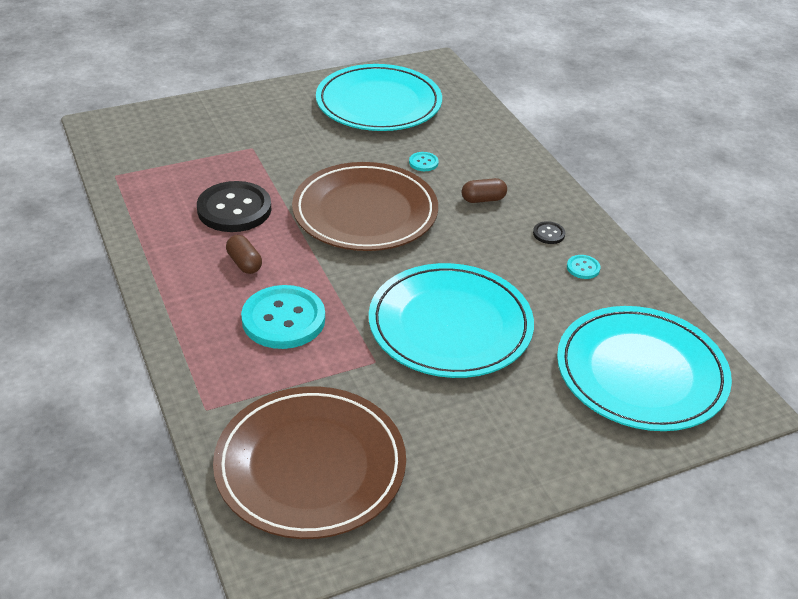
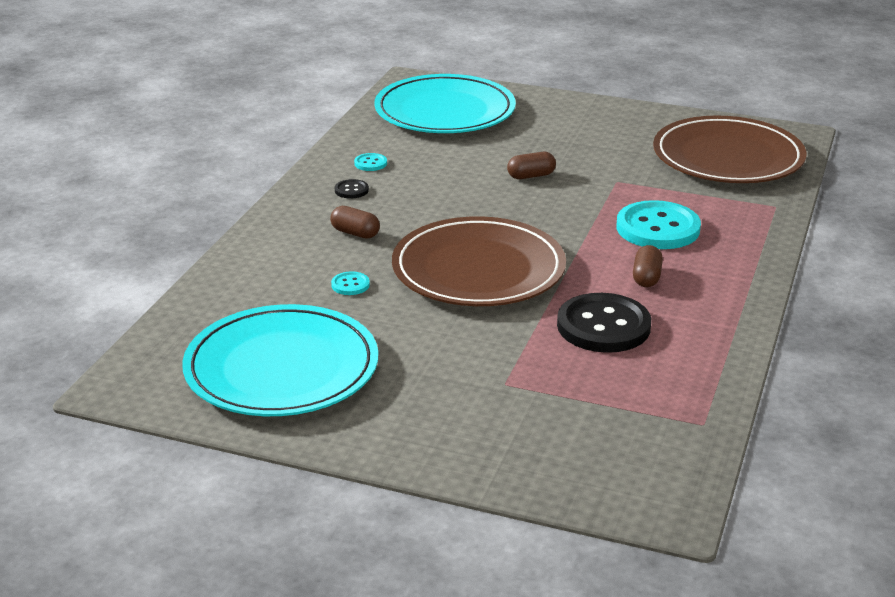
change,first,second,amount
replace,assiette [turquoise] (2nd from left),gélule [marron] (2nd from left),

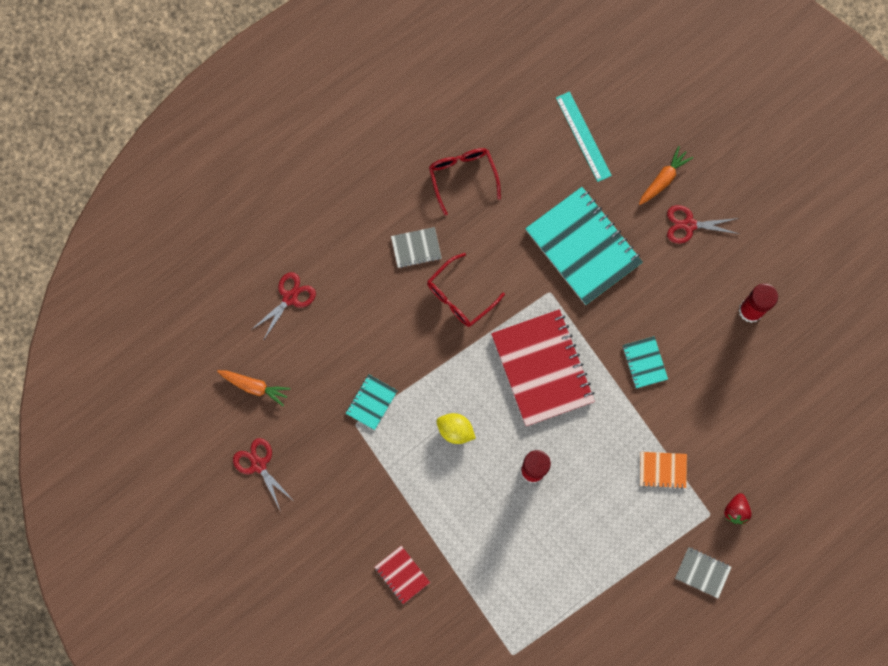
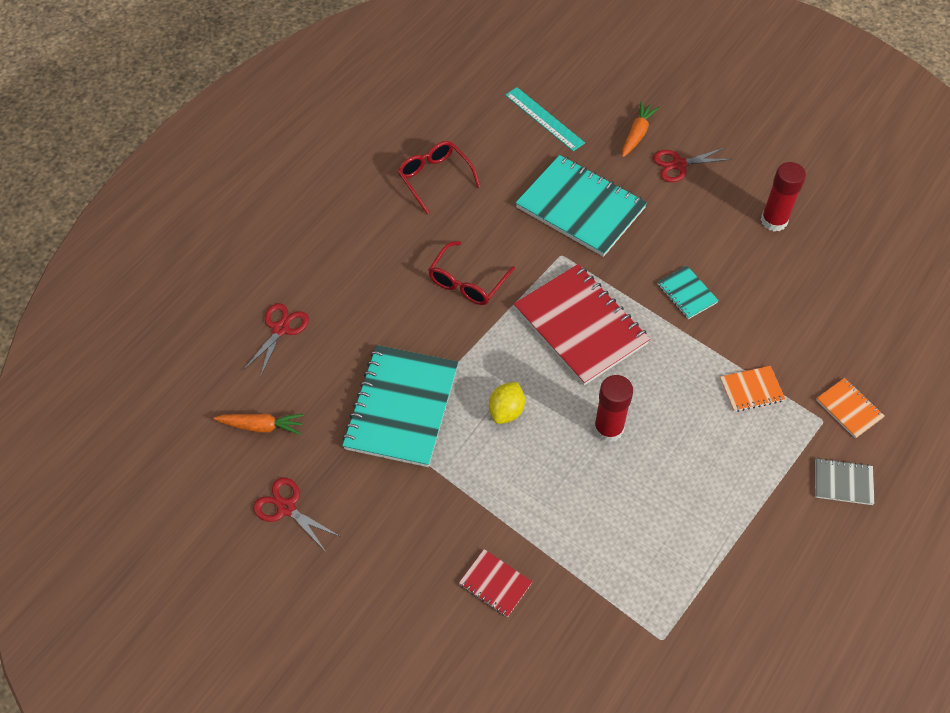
change,first,second,amount
delete,carnet [gris] (1st from left),,
resize,carnet [turquoise] (1st from left),,x2.18
rotate,citron [jaune],,75 degrees counterclockwise
replace,fraise [rouge],carnet [orange] (2nd from left),

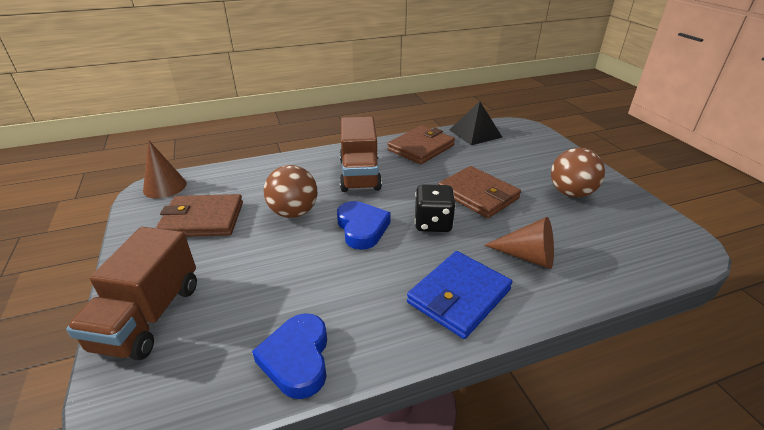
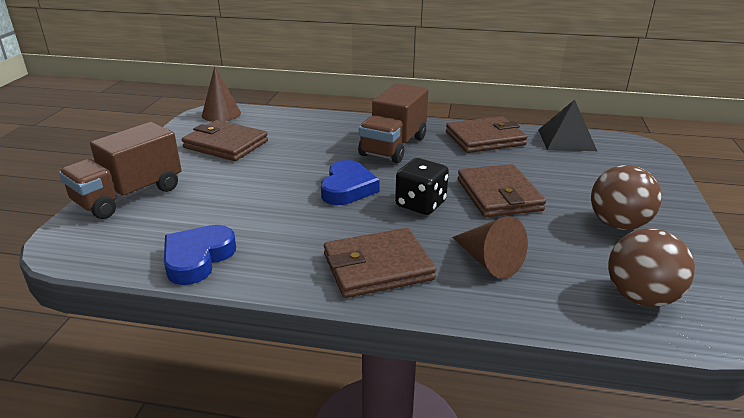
change,first,second,amount
move,balle [marron] (1st from left in the first image),balle [marron] (2nd from left),
recolor,portefeuille [bleu],portefeuille [marron] (2nd from left),

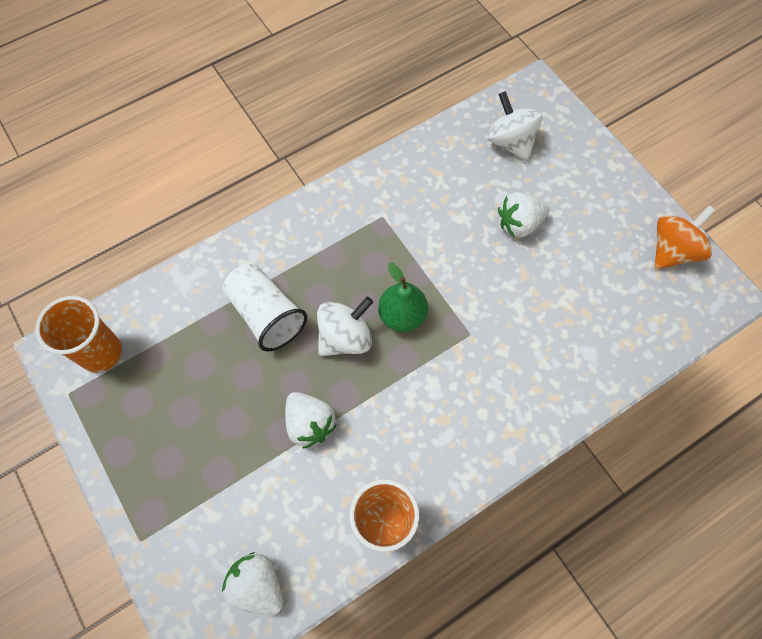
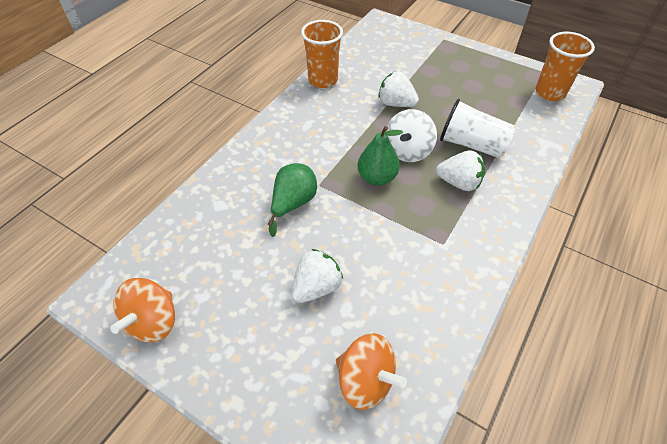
change,first,second,amount
recolor,toupie [blanc] (2nd from left),toupie [orange] (2nd from left),
move,fraise [blanc] (1st from left in the first image),fraise [blanc] (3rd from left),
insert,,poire [vert] (1st from left),

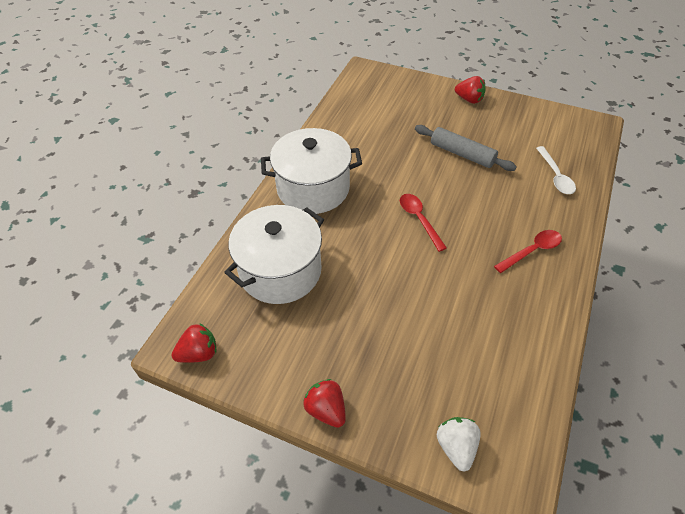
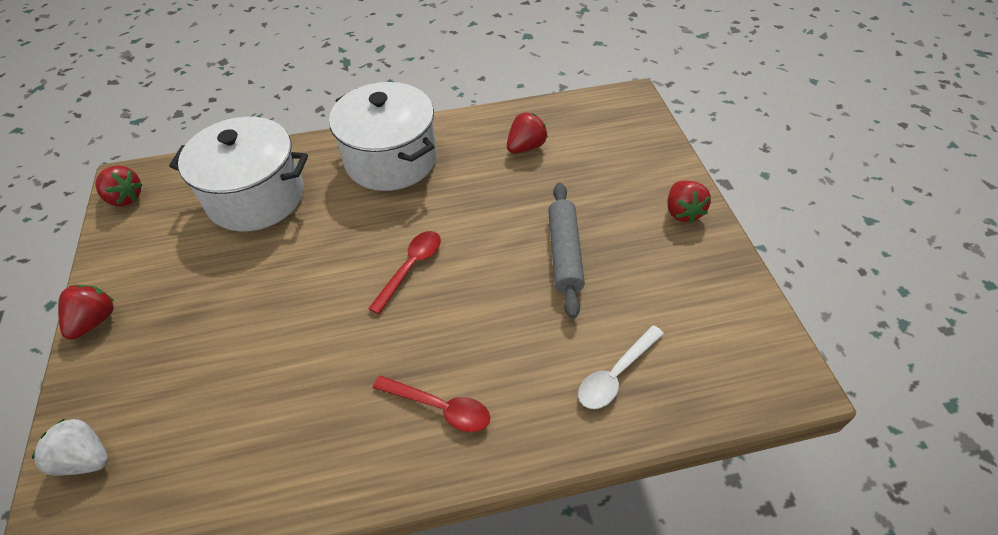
change,first,second,amount
rotate,fraise [blanc],,120 degrees counterclockwise
insert,,fraise [rouge] (3rd from left),

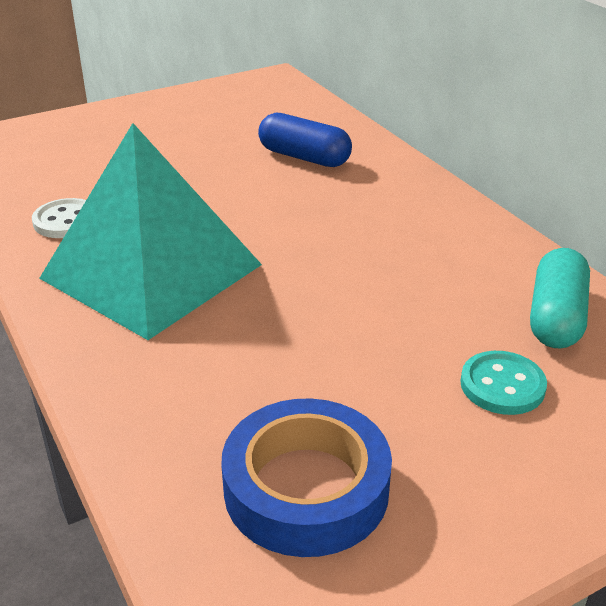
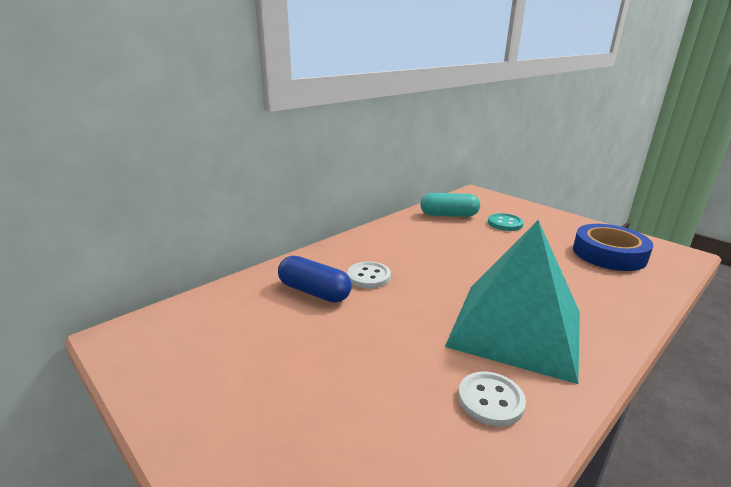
change,first,second,amount
rotate,gélule [bleu],,75 degrees counterclockwise
insert,,bouton [blanc] (1st from left),

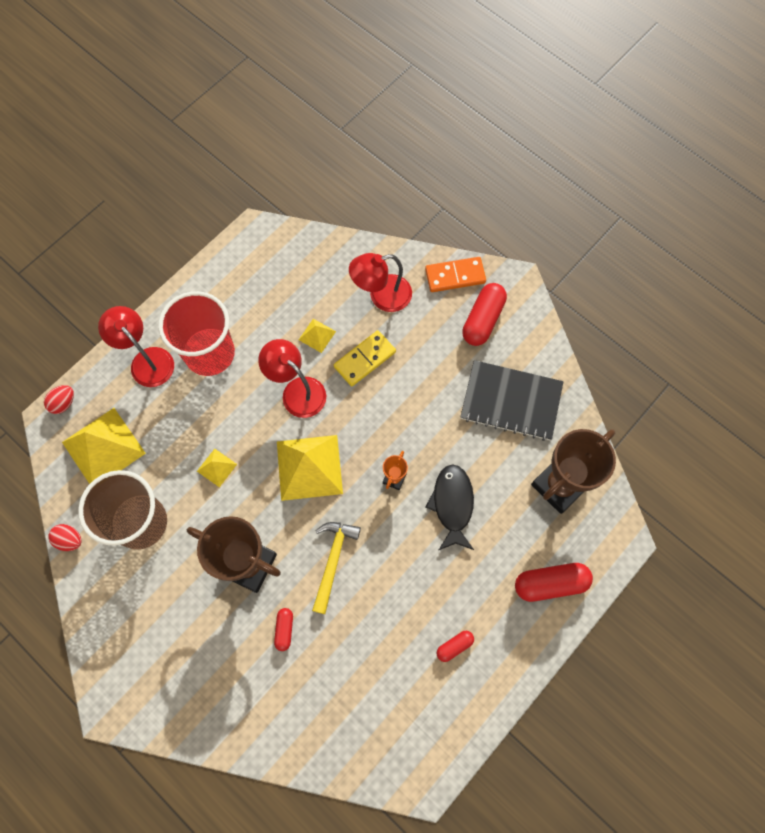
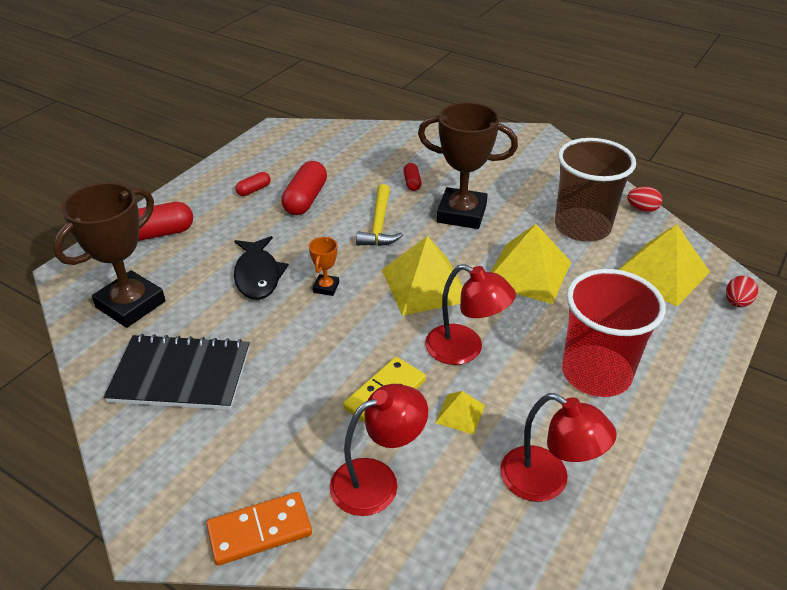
change,first,second,amount
move,gélule [rouge] (3rd from left),,
move,lampe [rouge] (1st from left in the first image),lampe [rouge] (3rd from left),
resize,pyramide [jaune] (2nd from left in the first image),pyramide [jaune] (3rd from left),x2.12

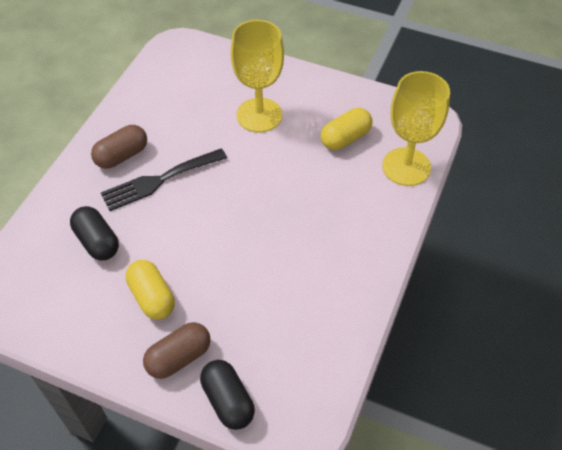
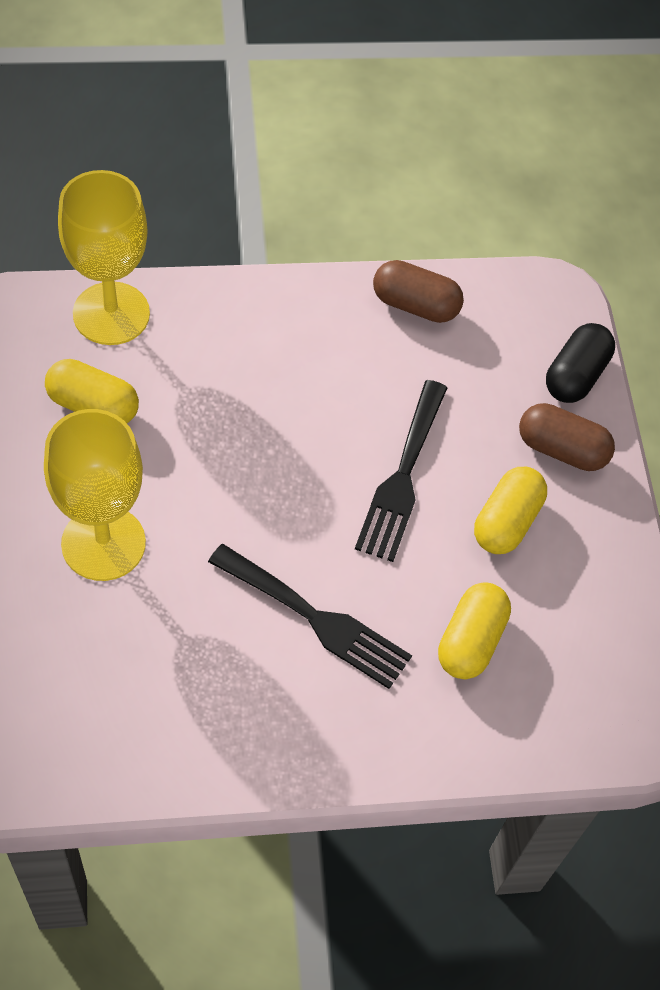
change,first,second,amount
move,gélule [marron] (1st from left),,
recolor,gélule [noir] (1st from left),gélule [jaune] (2nd from left),
insert,,fourchette [noir] (2nd from left),

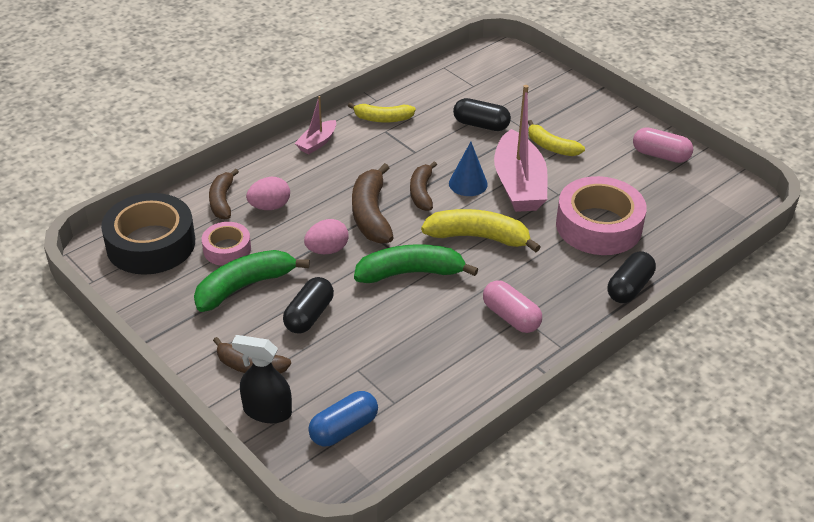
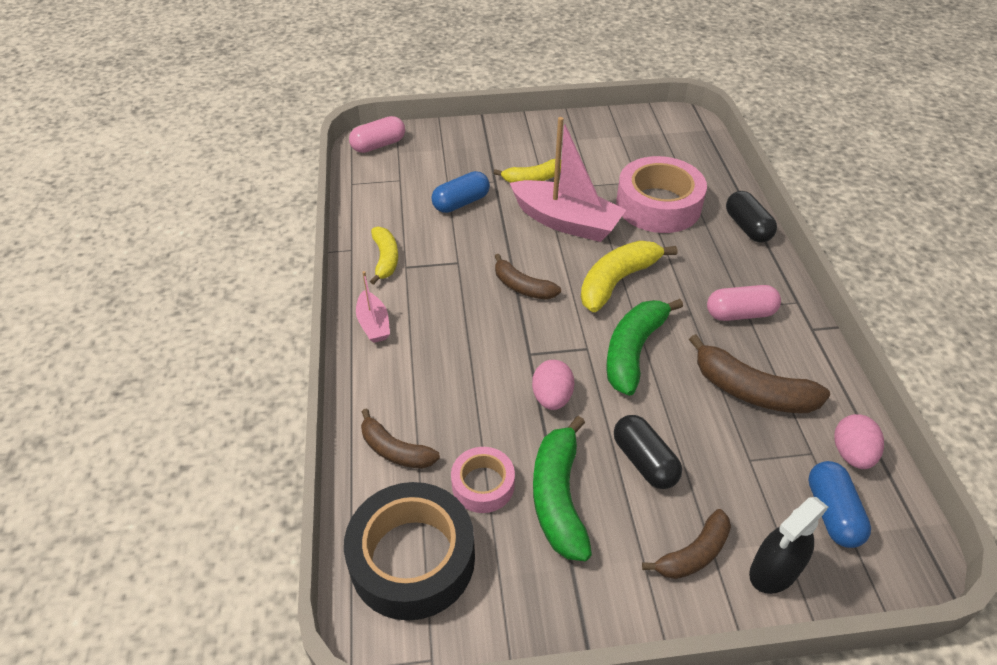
change,first,second,amount
recolor,gélule [noir] (2nd from left),gélule [bleu] (1st from left),
rotate,banane [jaune] (1st from left),,45 degrees counterclockwise
move,gélule [rose] (2nd from left in the first image),gélule [rose] (1st from left),
delete,cône [bleu],,
move,banane [marron] (3rd from left in the first image),banane [marron] (4th from left),
move,œuf [rose] (1st from left in the first image),œuf [rose] (2nd from left),

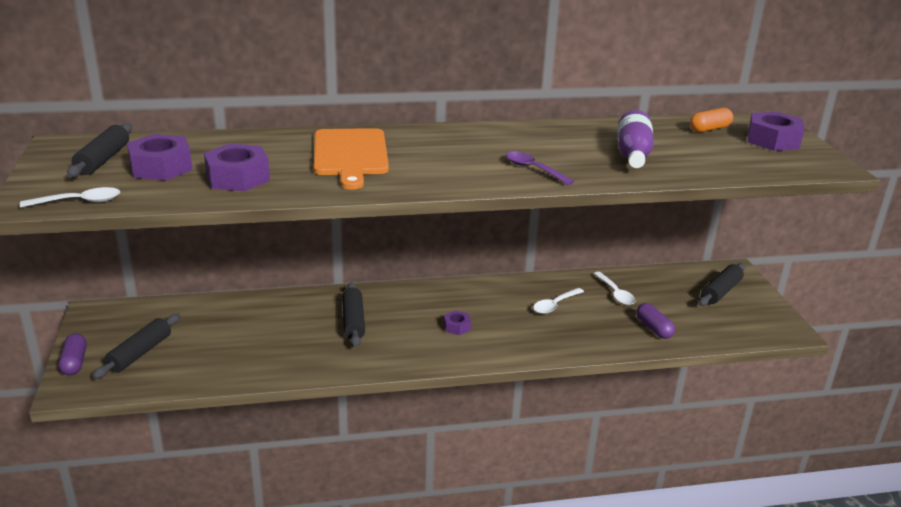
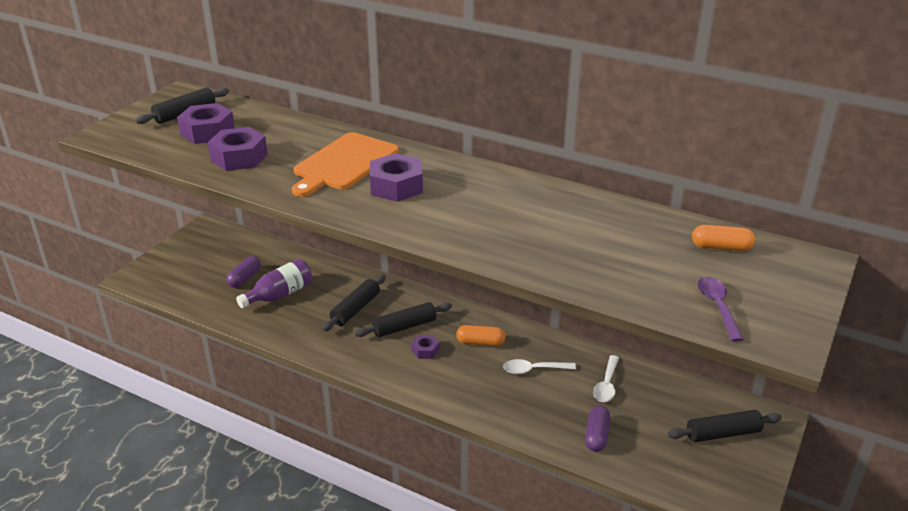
change,first,second,amount
move,bouteille [violet],,
move,écrou [violet] (4th from left in the first image),écrou [violet] (3rd from left),
move,cuillère [violet],,
delete,cuillère [blanc] (1st from left),,
move,rouleau à pâtisserie [noir] (2nd from left in the first image),rouleau à pâtisserie [noir] (3rd from left),
move,gélule [violet] (1st from left),,
insert,,gélule [orange] (1st from left),

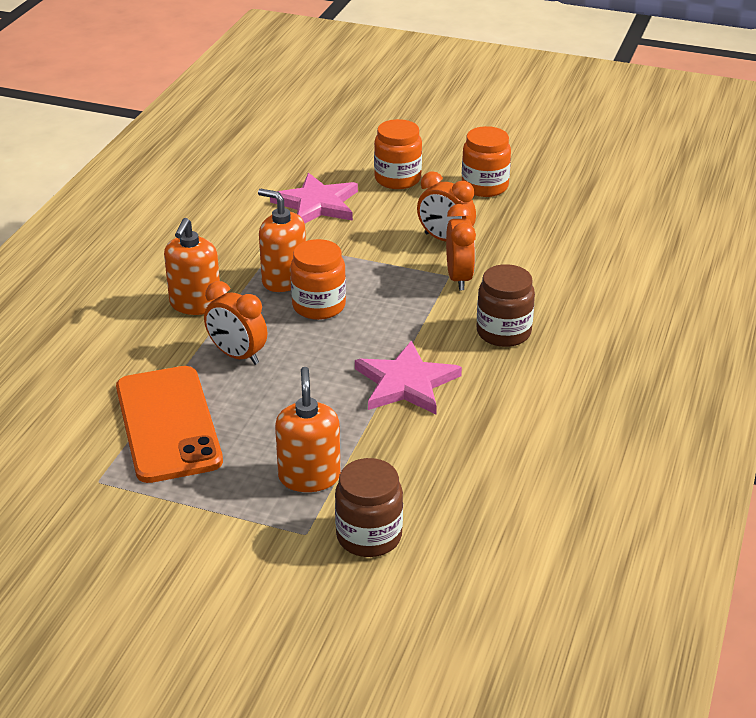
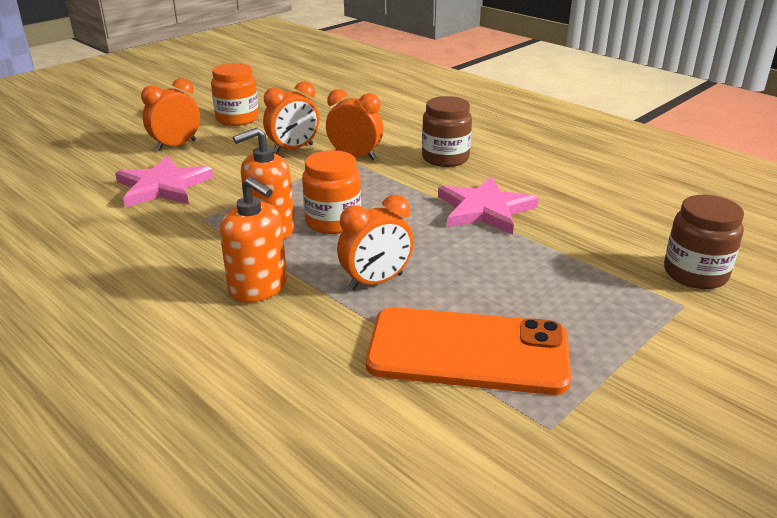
change,first,second,amount
replace,bocal [orange] (2nd from left),réveil [orange] (1st from left),
delete,distributeur de savon [orange] (3rd from left),,

